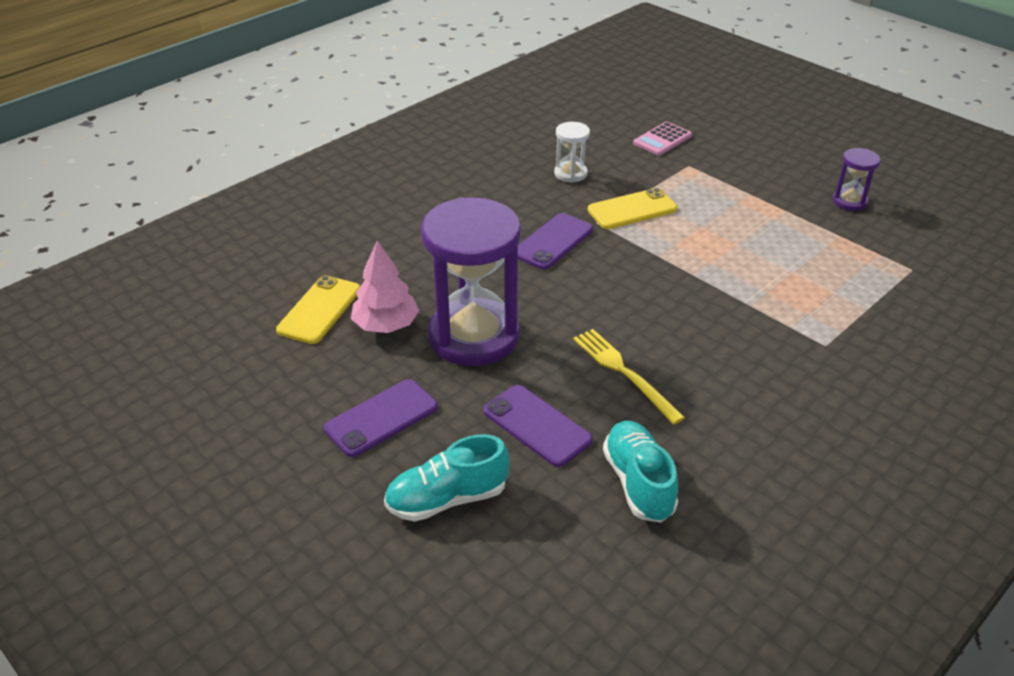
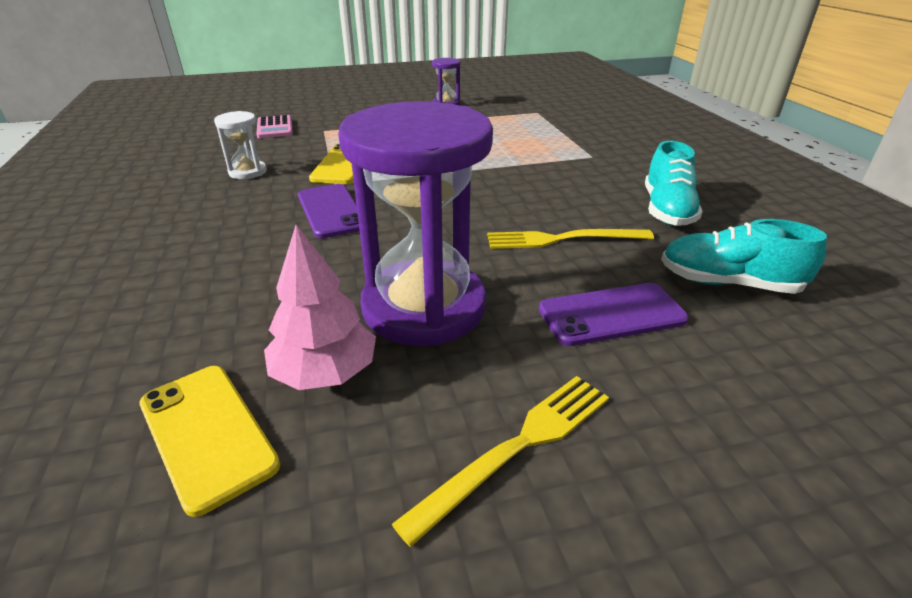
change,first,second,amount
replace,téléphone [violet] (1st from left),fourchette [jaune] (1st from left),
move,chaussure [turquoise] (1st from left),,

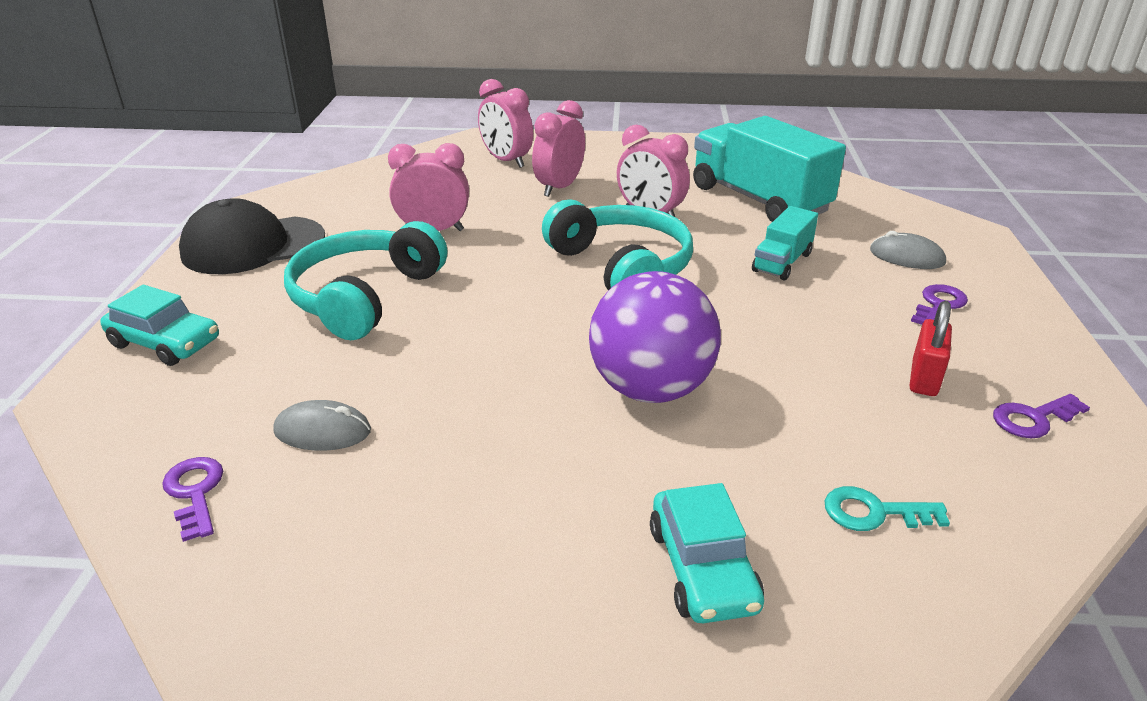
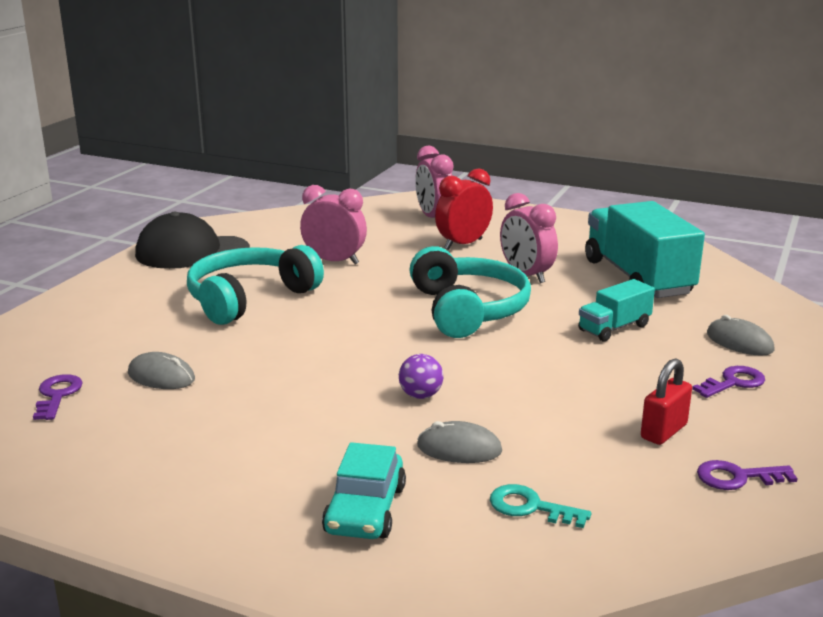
change,first,second,amount
recolor,réveil [rose] (3rd from left),réveil [rouge],
resize,balle [violet],,x0.42
delete,voiture [turquoise] (1st from left),,
insert,,souris [gris] (2nd from left),

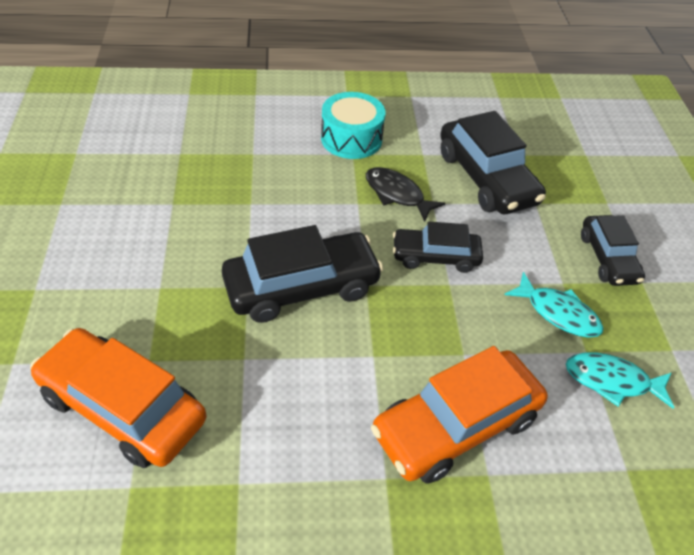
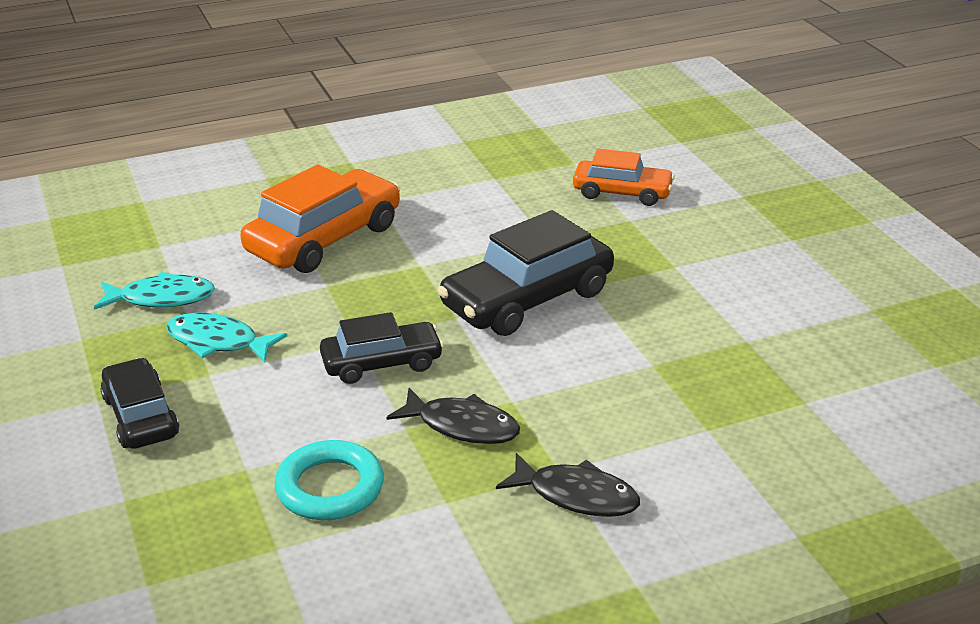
change,first,second,amount
replace,tambour [turquoise],poisson [noir] (2nd from left),
replace,voiture [noir] (3rd from left),anneau [turquoise],
resize,voiture [orange] (1st from left in the first image),voiture [orange] (2nd from left),x0.62

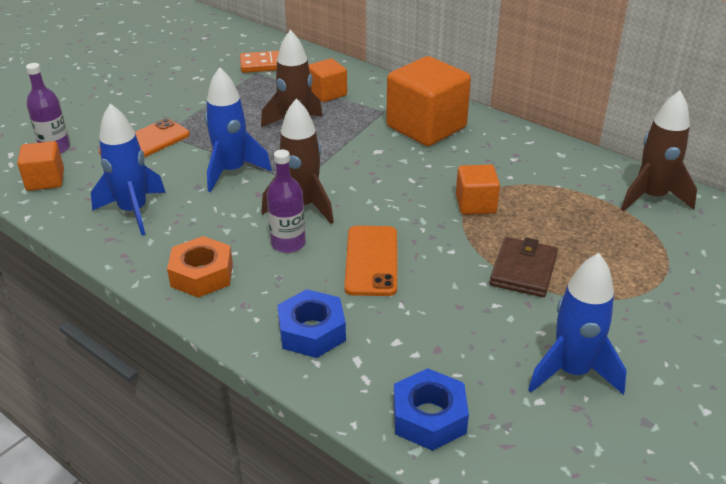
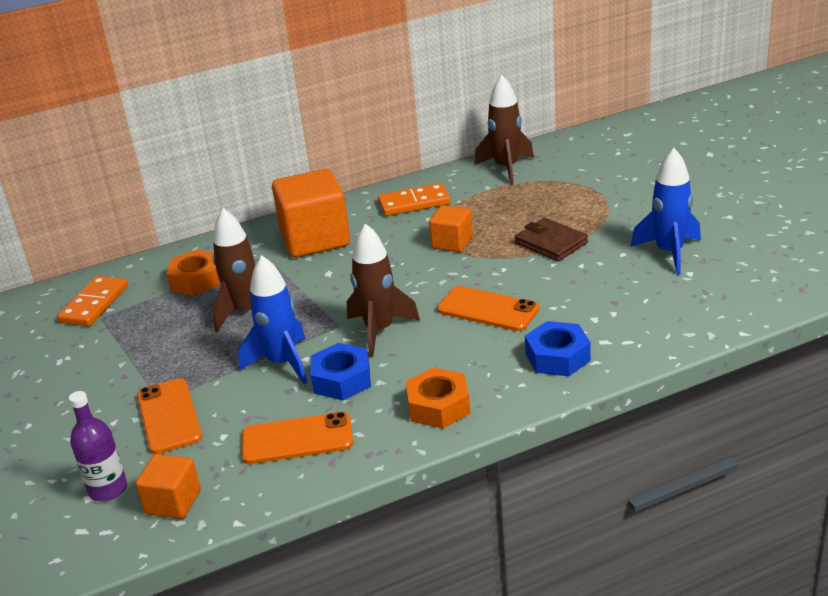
change,first,second,amount
replace,cube [orange] (2nd from left),écrou [orange] (1st from left),
replace,fusée [bleu] (1st from left),téléphone [orange] (2nd from left),
delete,bouteille [violet] (2nd from left),,
move,écrou [bleu] (2nd from left in the first image),écrou [bleu] (1st from left),
insert,,domino [orange] (2nd from left),

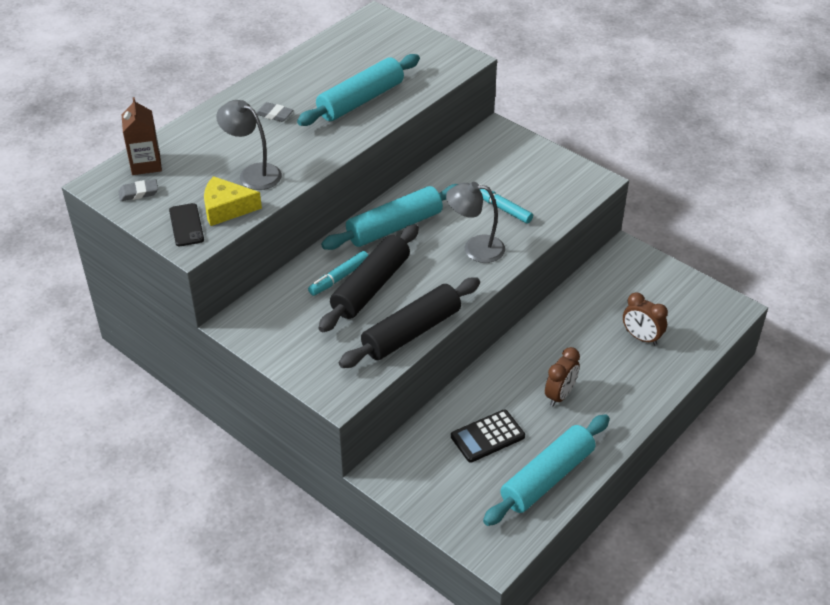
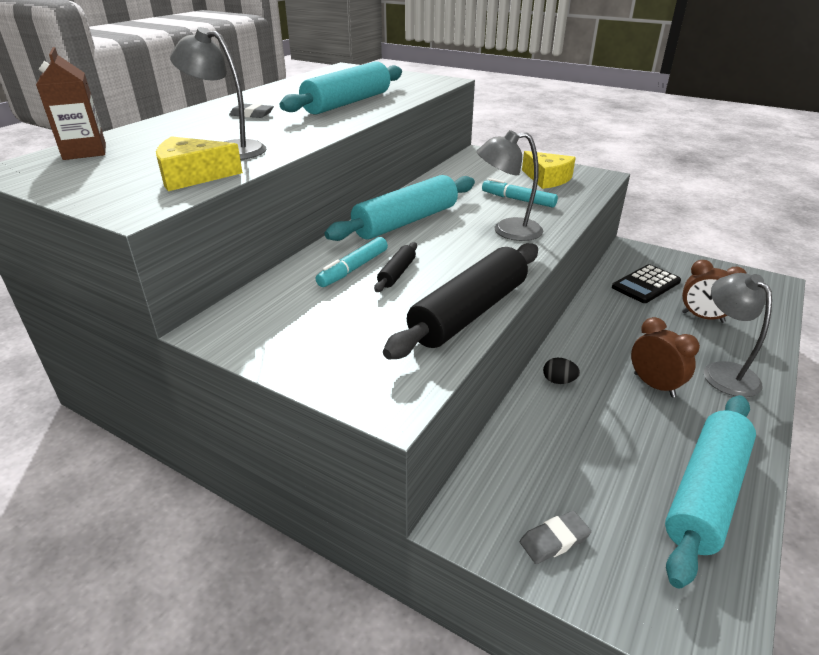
change,first,second,amount
move,gomme [gris] (1st from left in the first image),gomme [gris] (2nd from left),
delete,téléphone [noir],,
resize,rouleau à pâtisserie [noir] (1st from left),,x0.45
rotate,réveil [marron] (1st from left),,60 degrees counterclockwise
move,calculatrice [noir],,
insert,,fromage [jaune] (2nd from left),
insert,,lampe [gris] (3rd from left),
insert,,œuf [noir],

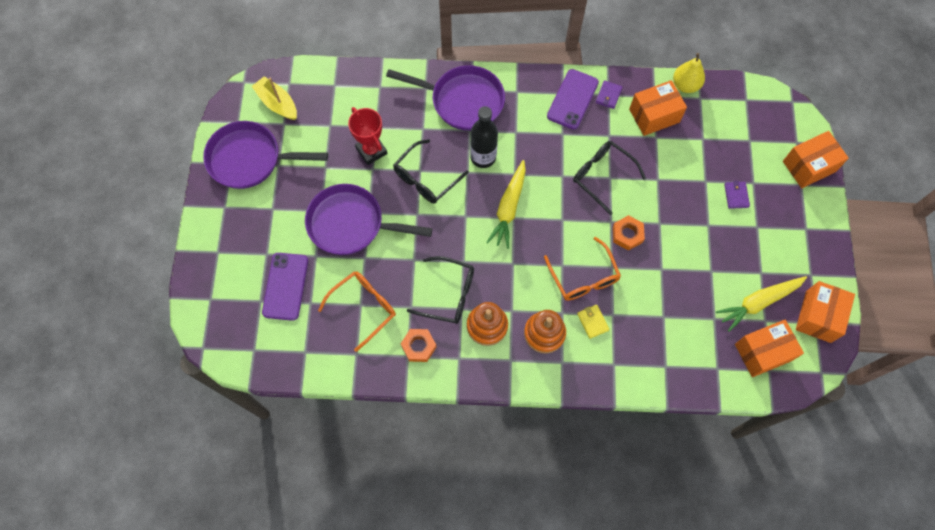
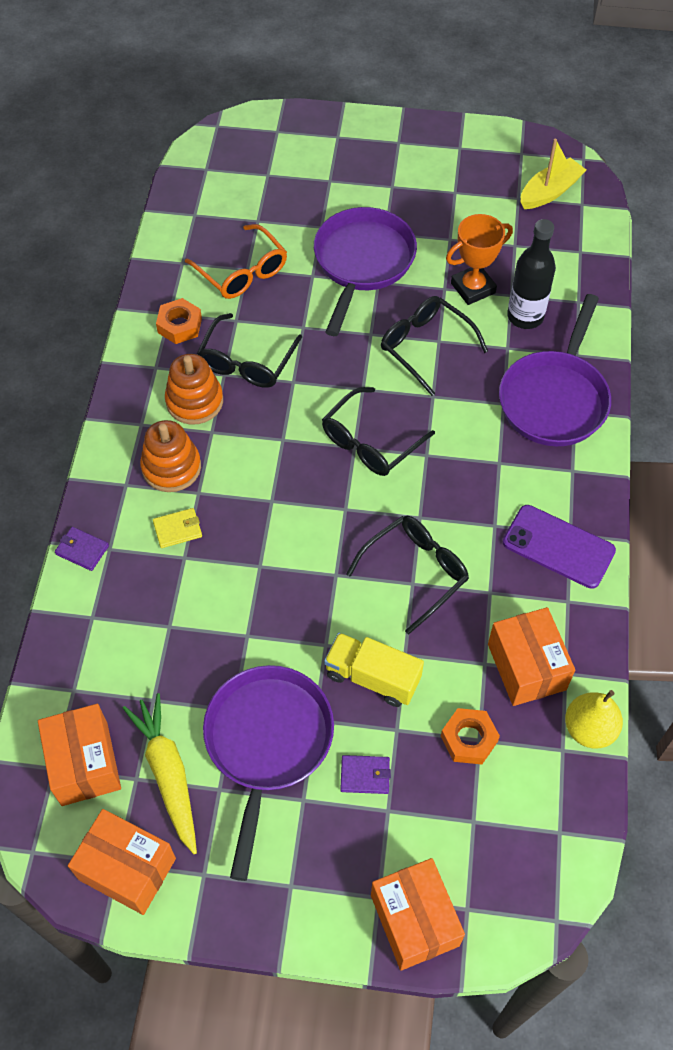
change,first,second,amount
move,portefeuille [violet] (1st from left),,
move,bouteille [noir],,
recolor,trophée [rouge],trophée [orange],
move,poêle [violet] (1st from left),,
replace,carotte [jaune] (1st from left),lunettes [noir] (2nd from left),
move,écrou [orange] (2nd from left),,
delete,lunettes [orange] (2nd from left),,
delete,téléphone [violet] (1st from left),,
insert,,camion [jaune],

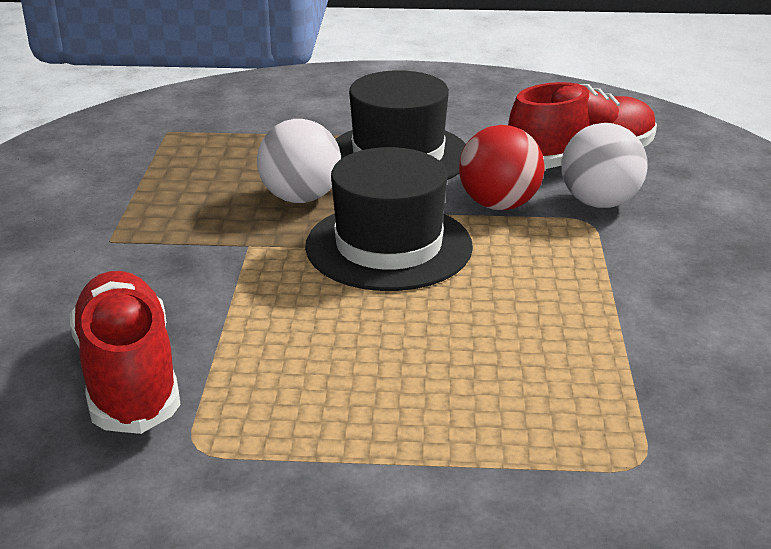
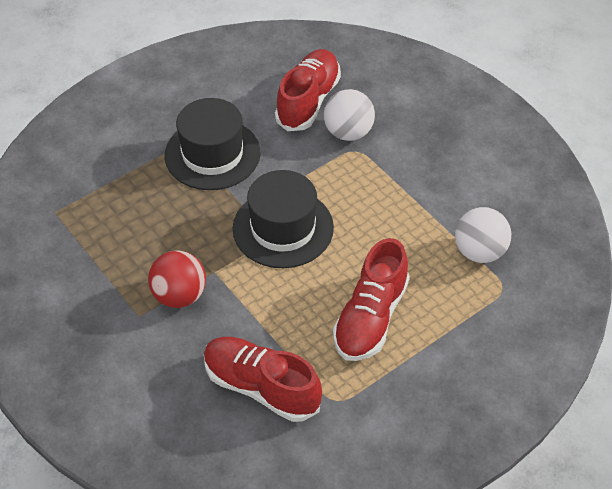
change,first,second,amount
move,balle [blanc] (1st from left in the first image),balle [blanc] (2nd from left),
move,balle [rouge],,
insert,,chaussure [rouge] (3rd from left),

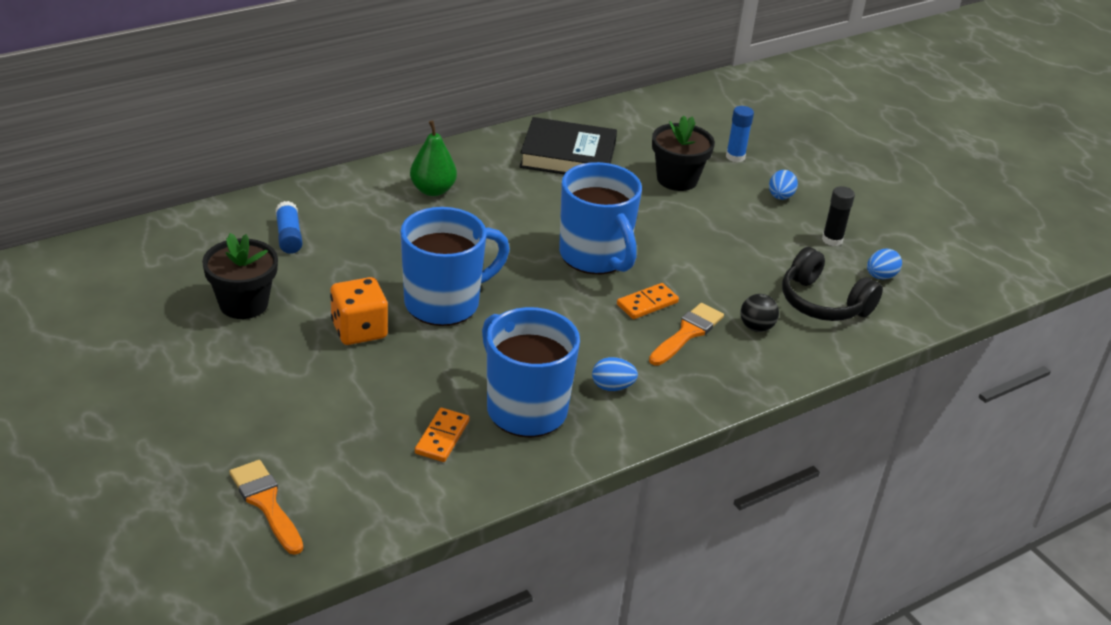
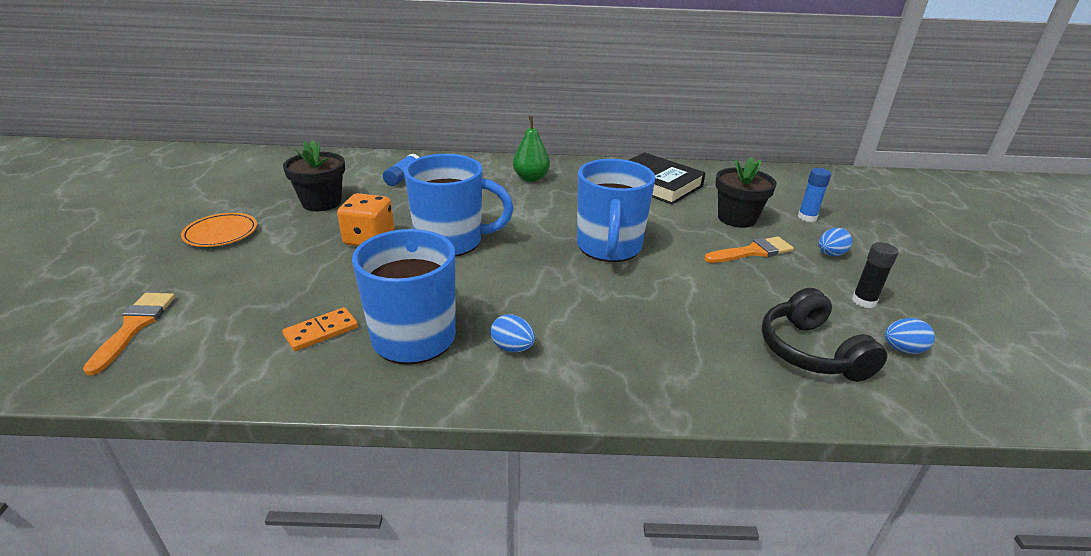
change,first,second,amount
delete,domino [orange] (2nd from left),,
delete,balle [noir],,
move,pinceau [orange] (2nd from left),,
insert,,assiette [orange],

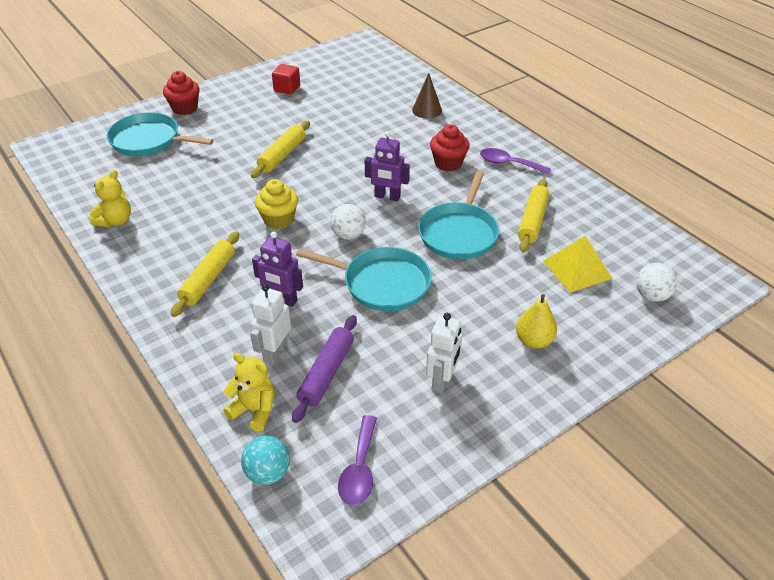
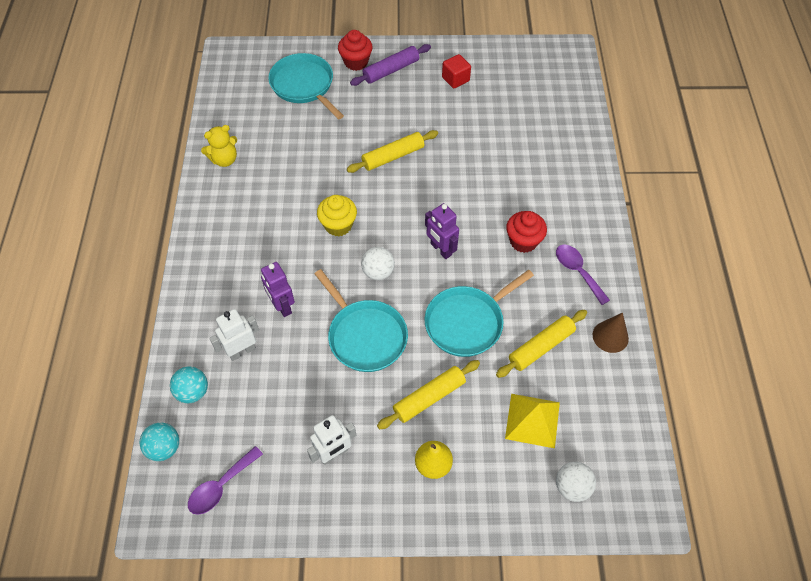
change,first,second,amount
move,cône [marron],,
move,rouleau à pâtisserie [jaune] (1st from left in the first image),rouleau à pâtisserie [jaune] (2nd from left),
move,rouleau à pâtisserie [violet],,
replace,ours en peluche [jaune] (2nd from left),balle [turquoise] (2nd from left),

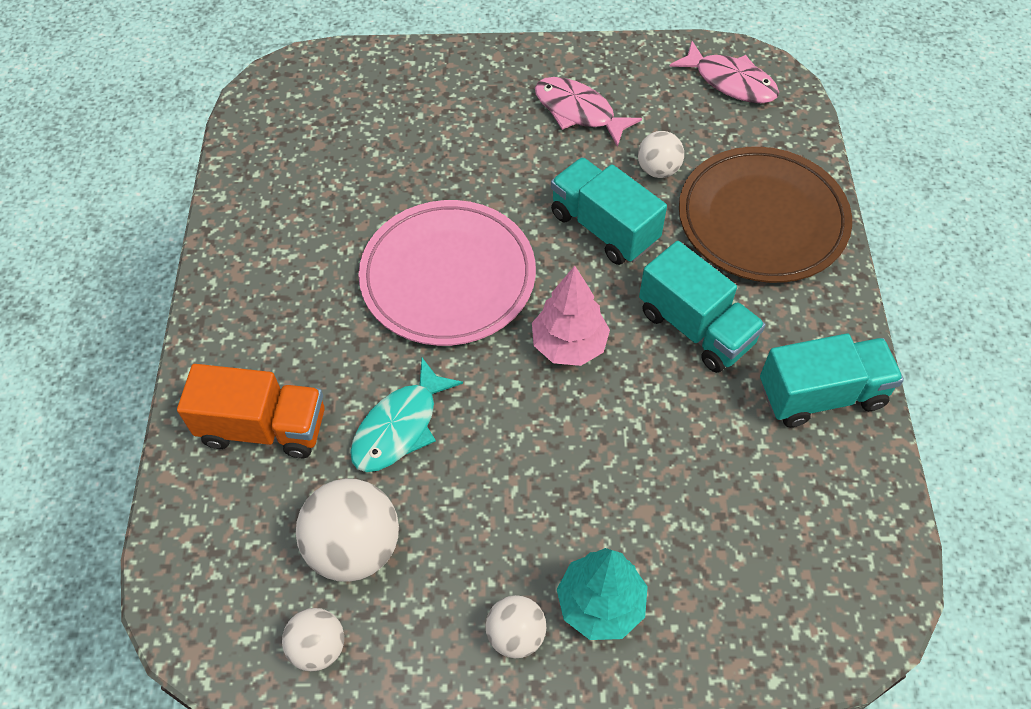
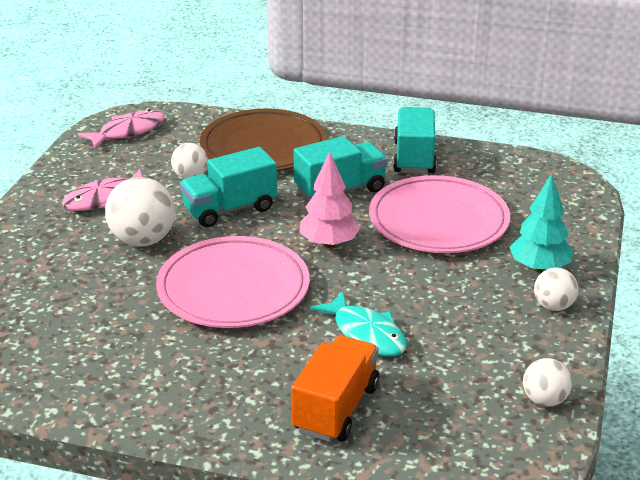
change,first,second,amount
move,balle [blanc] (2nd from left in the first image),balle [blanc] (1st from left),
insert,,assiette [rose] (2nd from left),

